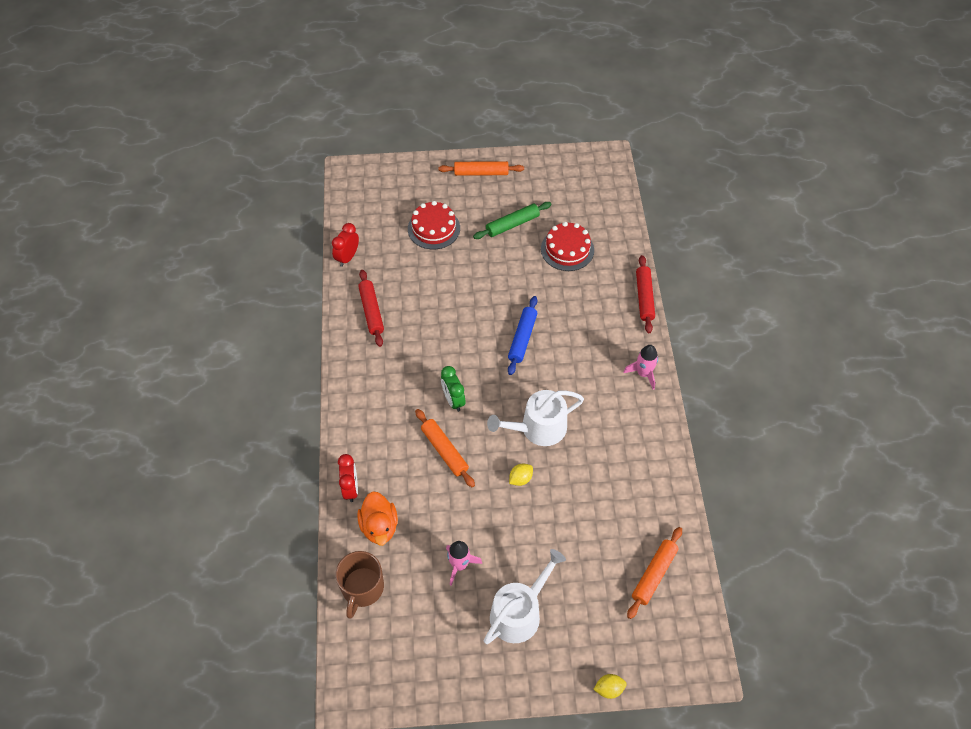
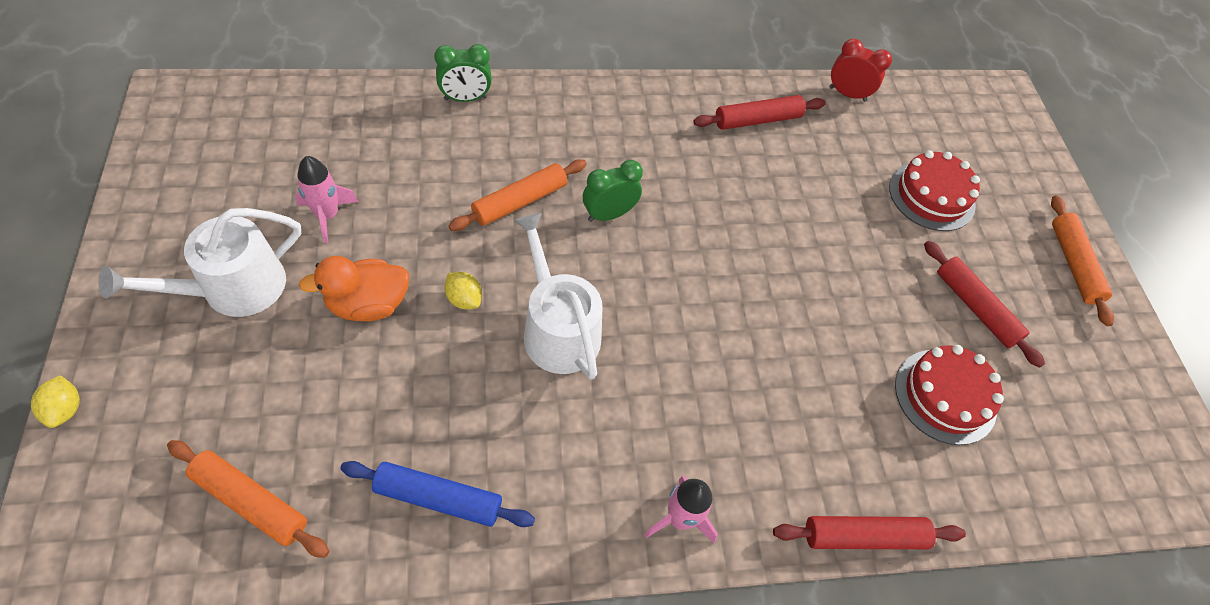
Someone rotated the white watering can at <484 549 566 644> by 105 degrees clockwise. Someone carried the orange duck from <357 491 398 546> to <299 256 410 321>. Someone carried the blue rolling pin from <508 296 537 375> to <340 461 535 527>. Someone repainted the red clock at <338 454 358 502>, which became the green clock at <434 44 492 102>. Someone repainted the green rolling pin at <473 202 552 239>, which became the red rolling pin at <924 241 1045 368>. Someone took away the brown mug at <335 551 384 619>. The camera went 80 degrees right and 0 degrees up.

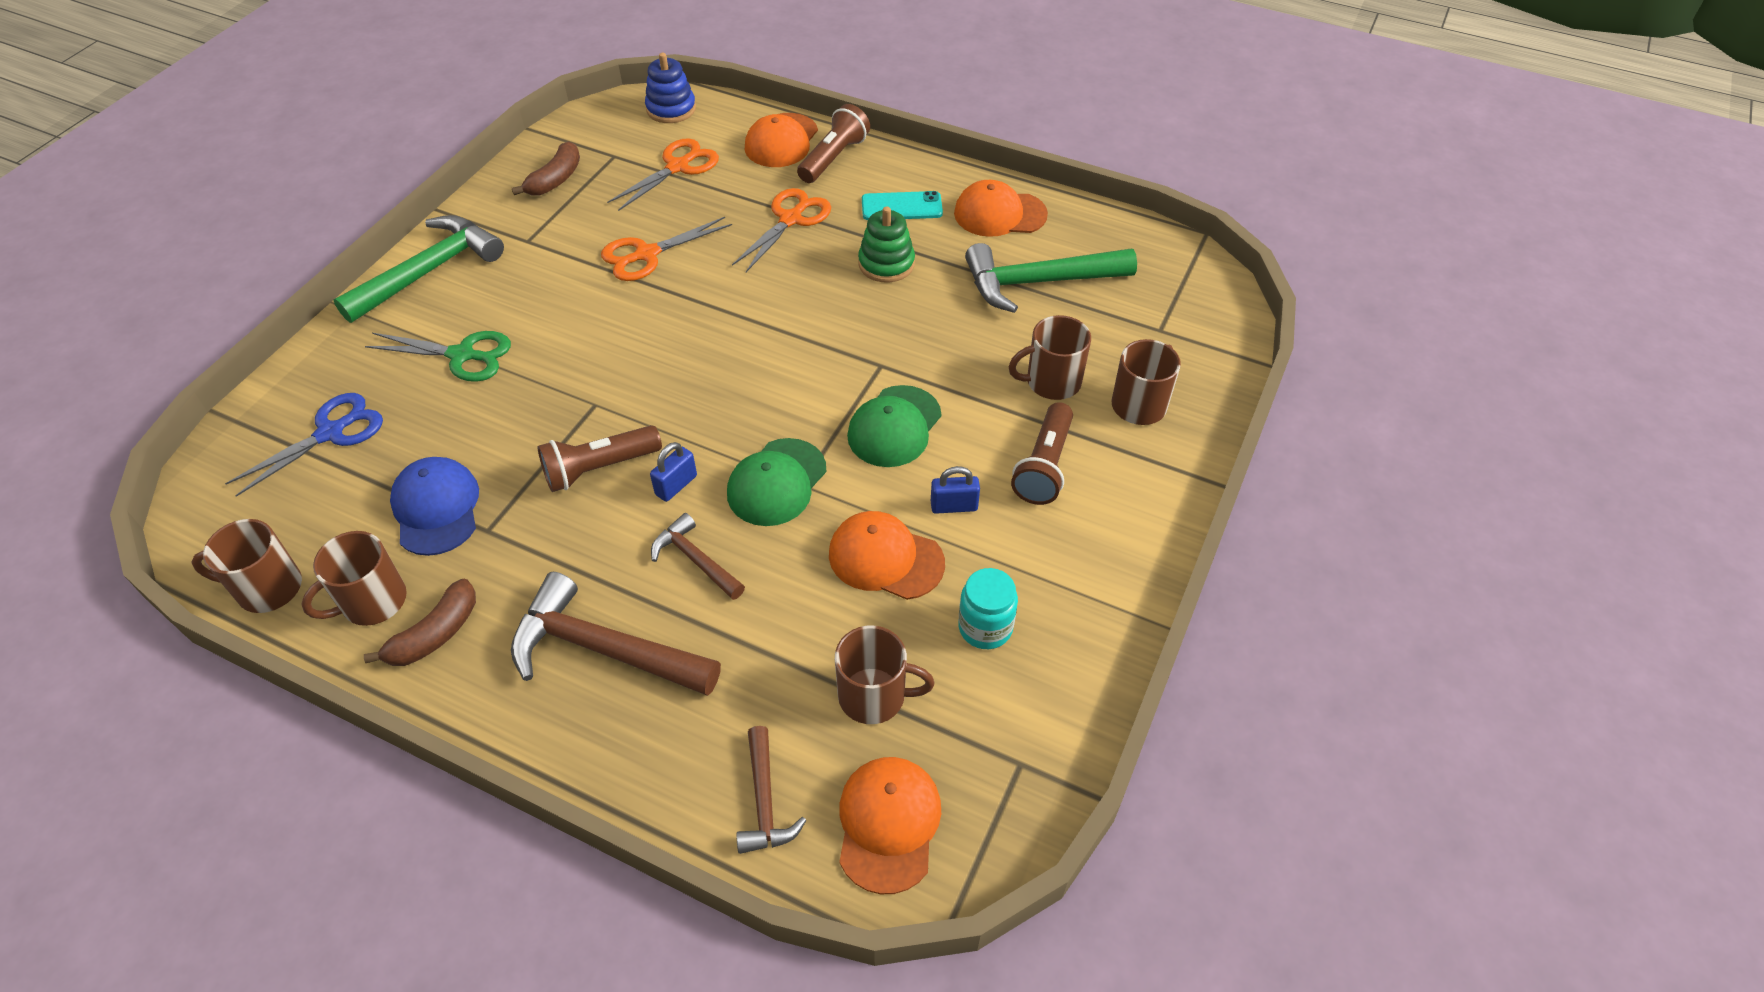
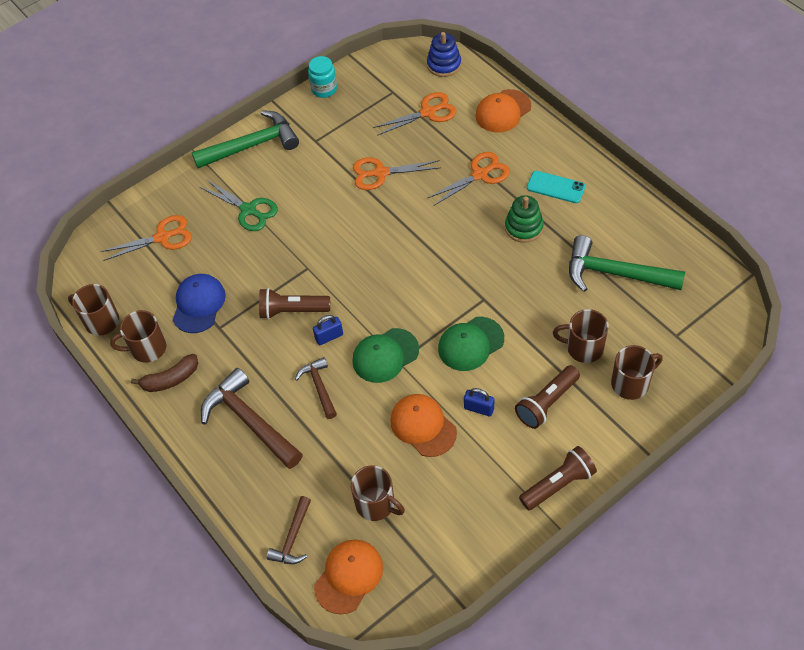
Someone repainted the blue scissors at <225 393 383 497>, which became the orange scissors at <101 215 192 261>. Someone carried the turquoise jar from <958 568 1018 649> to <308 56 337 98>. Someone carried the brown flashlight from <797 104 870 183> to <519 446 597 510>. Someone took away the brown banana at <512 141 580 196>. Someone took away the orange cap at <954 180 1048 237>. The camera went 30 degrees right and 5 degrees up.

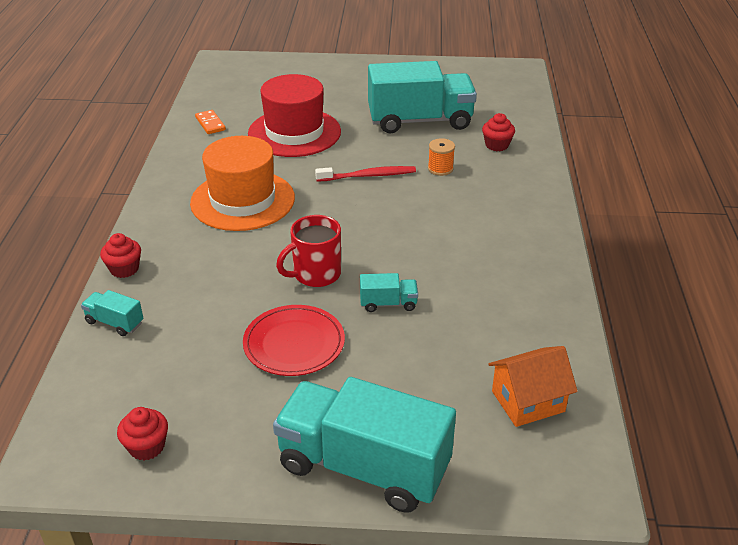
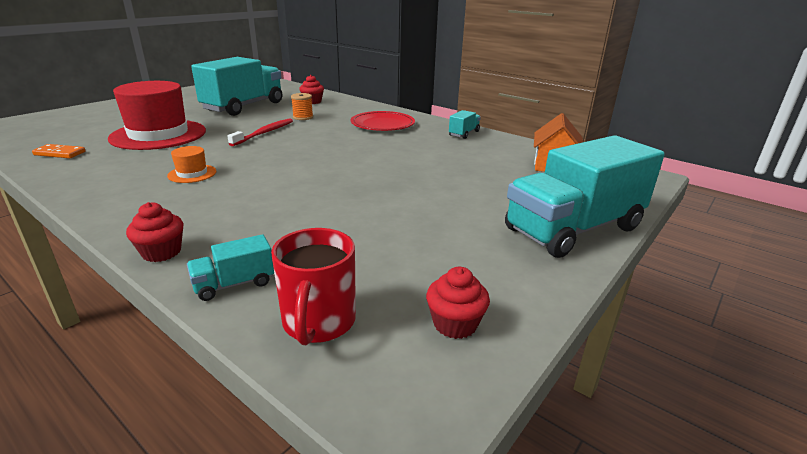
Someone scaled the orange hat at <190 136 295 231> by 0.42. Someone carried the red mug from <276 215 341 287> to <271 228 356 345>. Someone carried the red plate from <243 305 345 376> to <351 111 415 131>. Someone carried the turquoise truck from <360 273 418 312> to <449 110 481 139>. The camera went 55 degrees left and 10 degrees down.

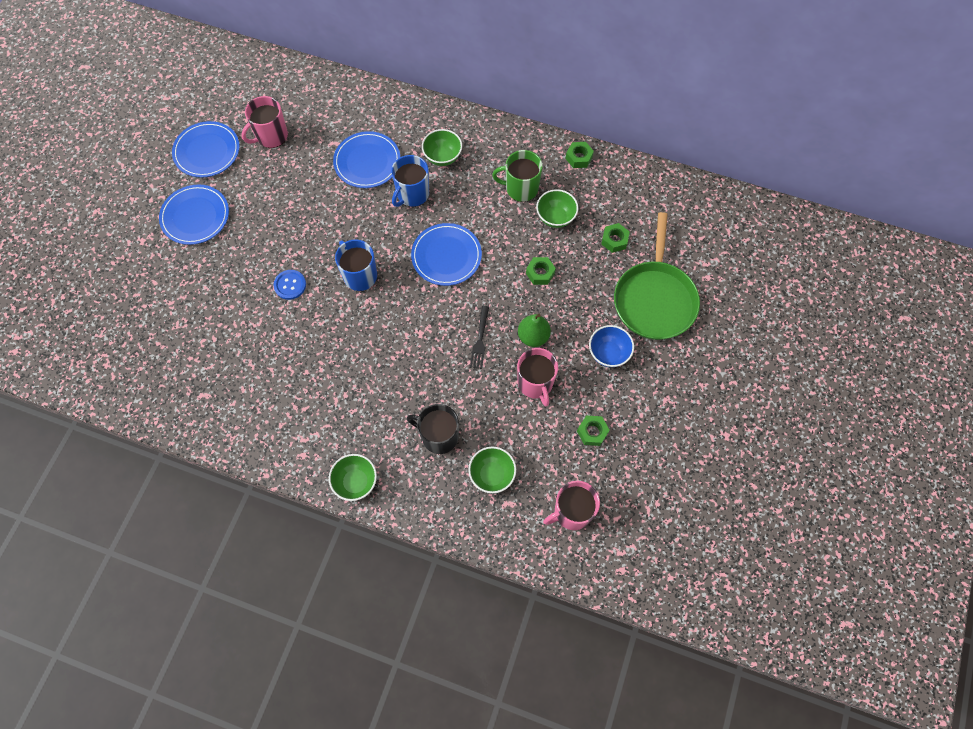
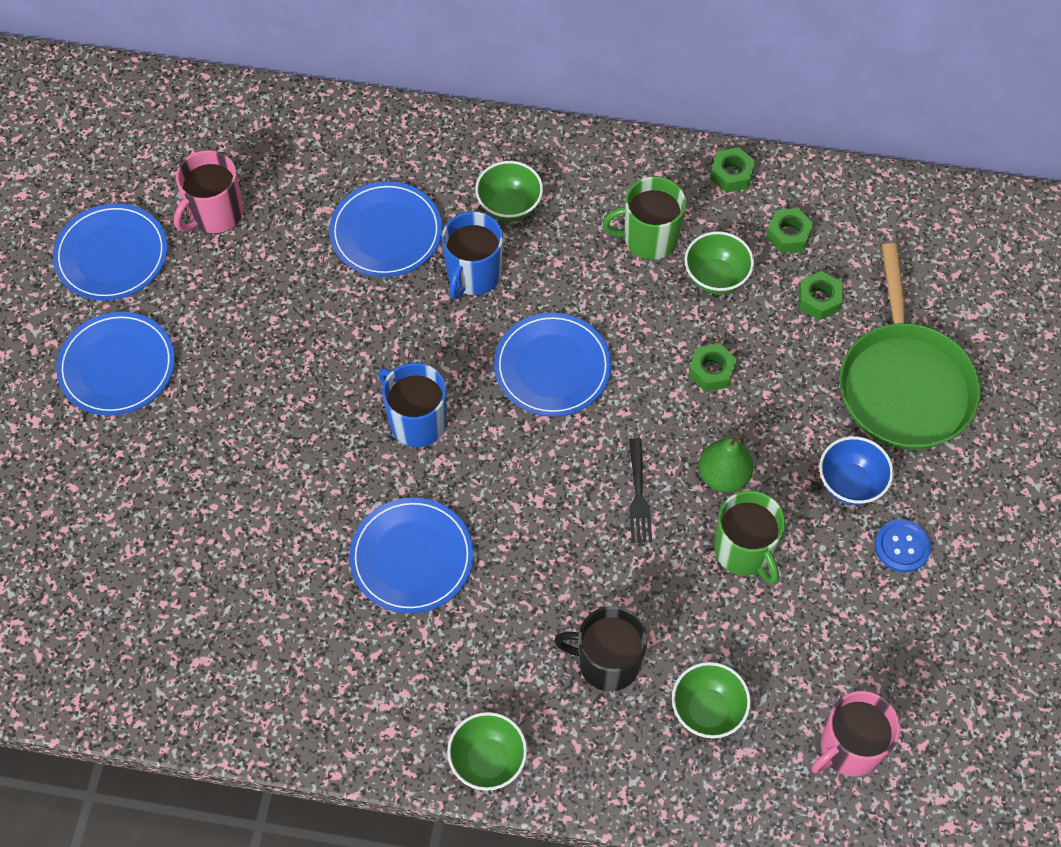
Someone put down the blue plate at <349 497 474 614>. Someone repainted the pink mug at <517 348 558 406>, which became the green mug at <714 490 785 584>. Someone carried the green nut from <577 415 610 446> to <766 208 814 253>. Someone carried the blue button from <274 270 306 300> to <875 519 931 572>. The camera went 10 degrees left and 5 degrees down.

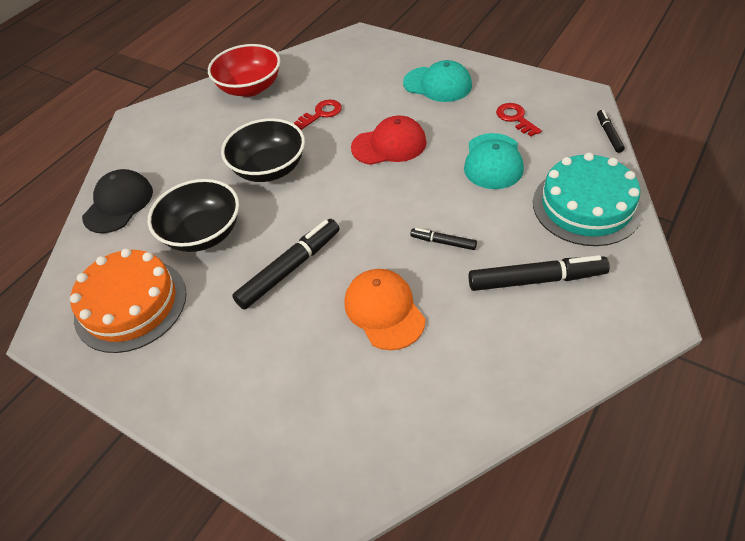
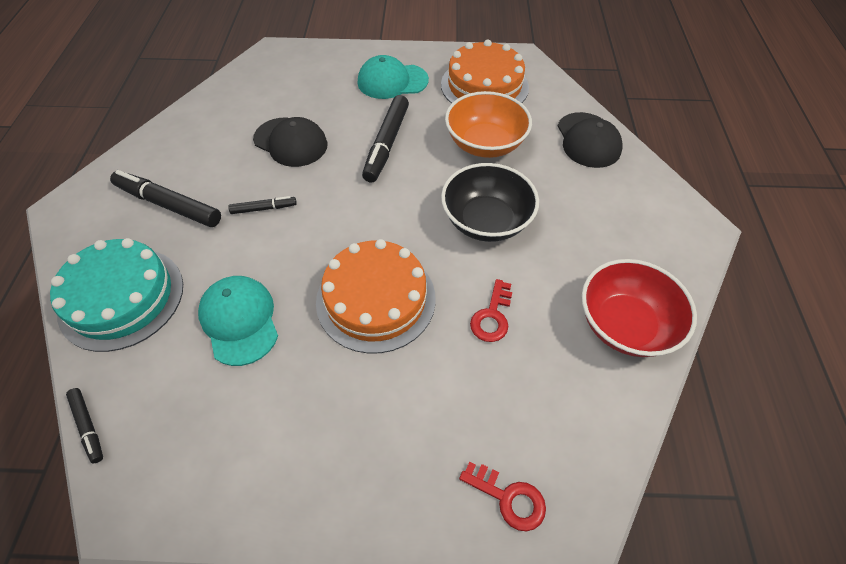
Someone rotated the black marker at <468 255 610 291> by 60 degrees clockwise. Someone repainted the orange cap at <344 269 425 350>, which became the black cap at <253 117 327 167>. Someone swapped the red cap at <351 116 426 165> for the orange cake at <316 239 436 354>. Someone carried the turquoise cap from <403 60 472 102> to <358 55 429 99>. Someone repainted the black bowl at <148 179 239 252>, which became the orange bowl at <445 91 532 158>. Someone carried the red key from <496 103 542 137> to <459 462 546 532>. The camera went 145 degrees right and 5 degrees up.

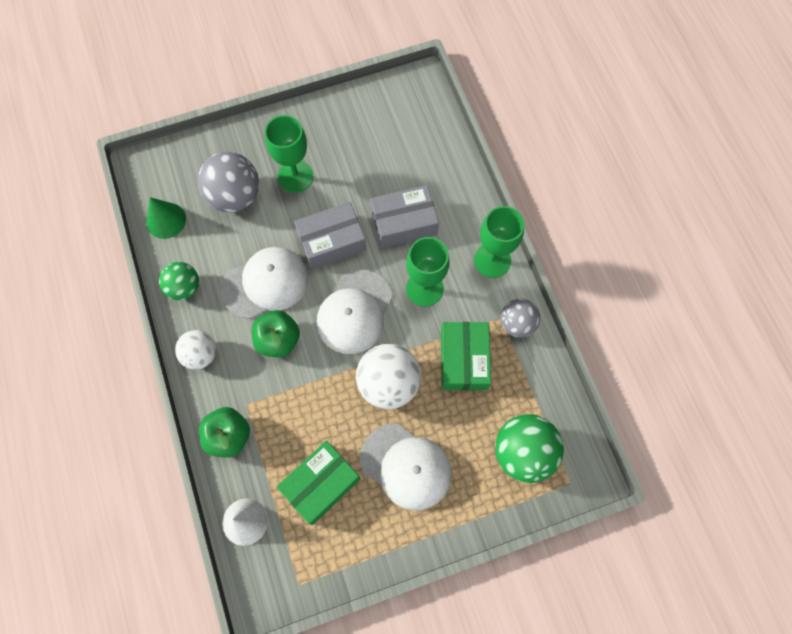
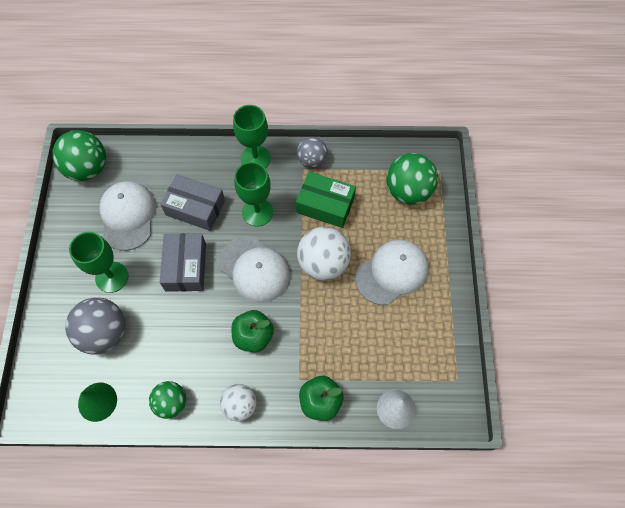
Someone put down the green ball at <52 130 106 181>. Someone carried the white cap from <221 247 309 319> to <99 181 156 251>. Someone rotated the grey box at <371 185 439 248> by 75 degrees counterclockwise. Someone took away the green box at <277 440 360 525>. The camera went 70 degrees left and 5 degrees down.

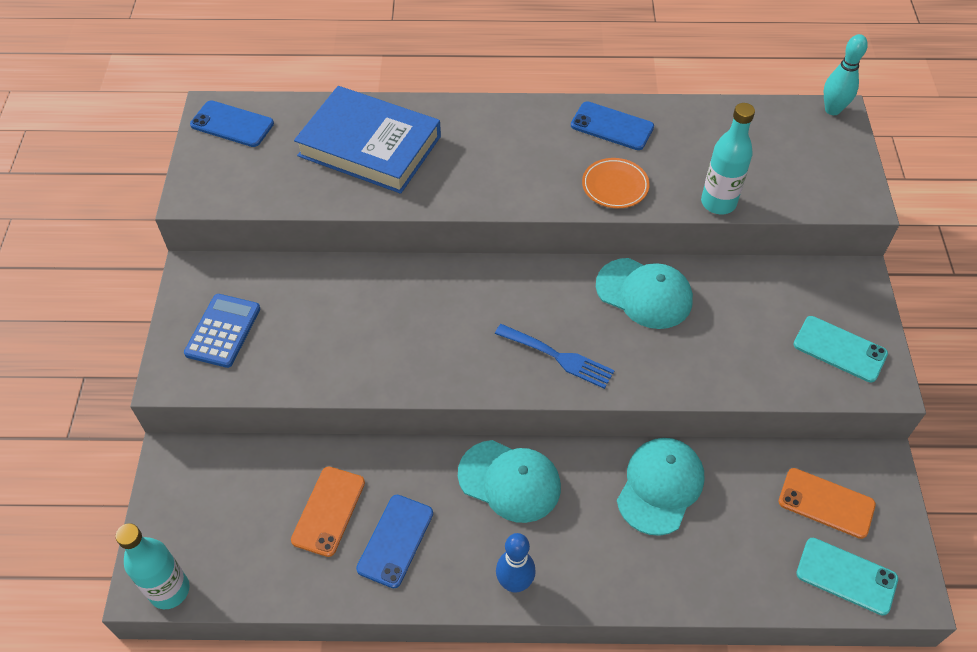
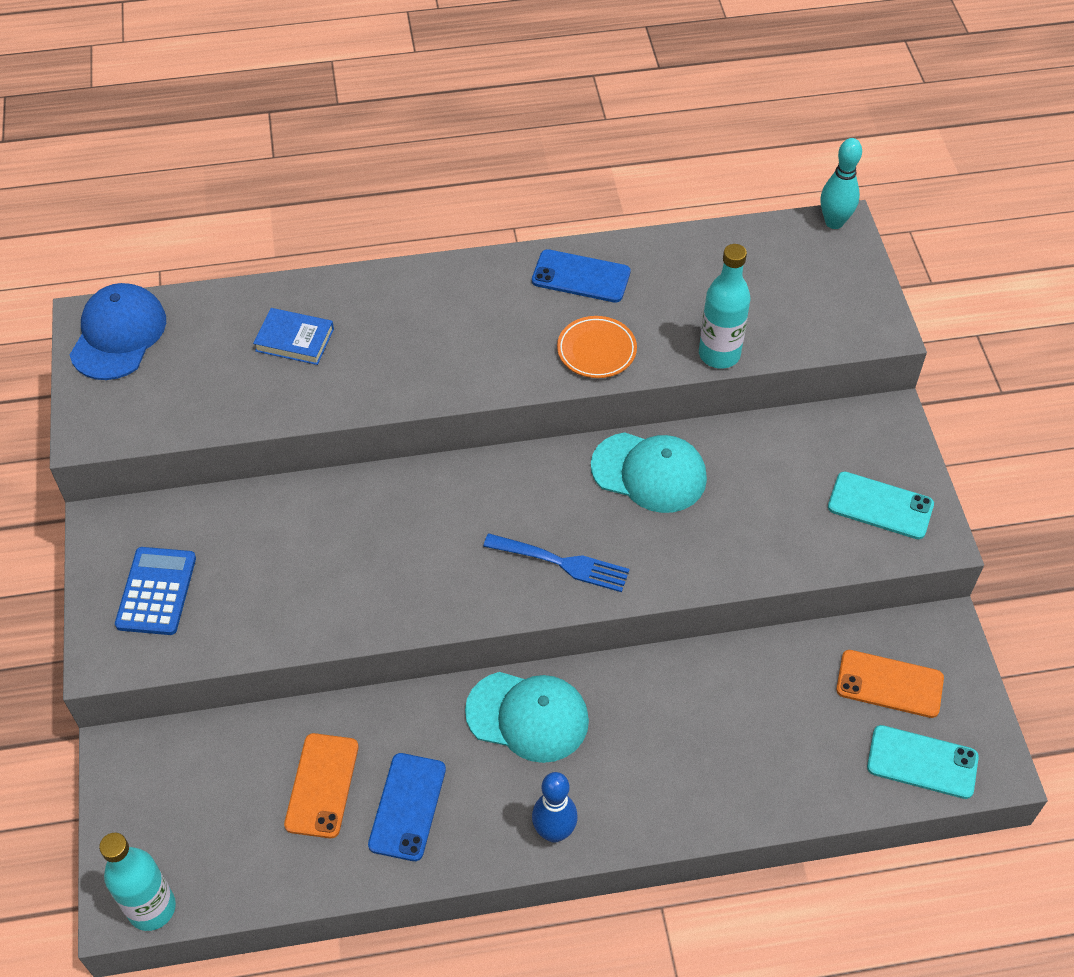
Someone swapped the blue phone at <190 100 274 147> for the blue cap at <70 283 166 380>. Someone scaled the blue book at <294 86 441 194> by 0.46. Someone took away the turquoise cap at <617 438 704 536>. The camera went 10 degrees left and 0 degrees up.

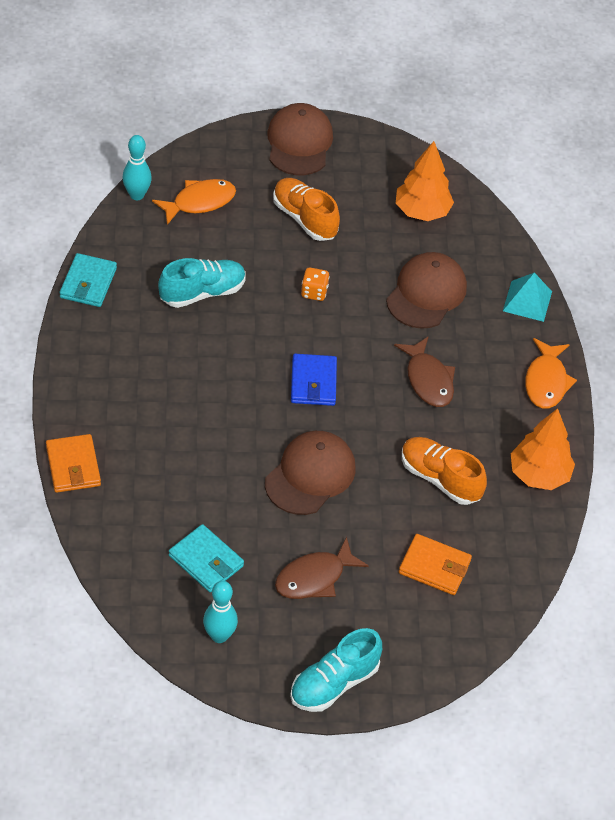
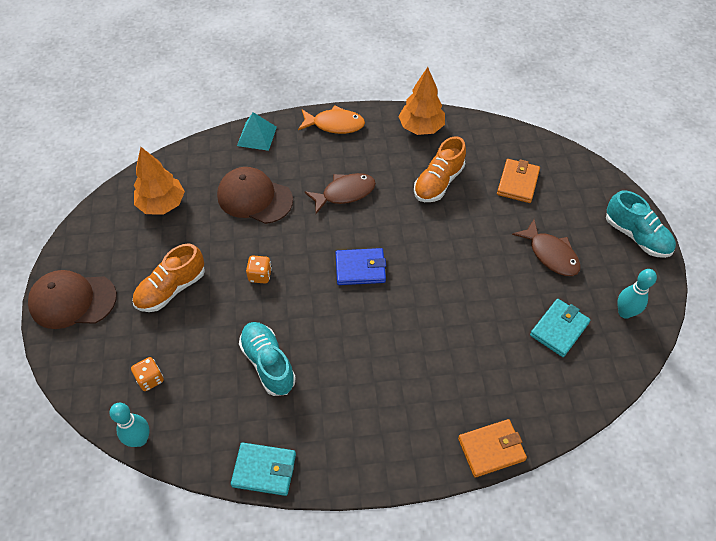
Someone swapped the orange fish at <152 179 236 225> for the orange dice at <131 357 164 391>. Someone took away the brown cap at <265 431 356 515>. The camera went 90 degrees left and 5 degrees up.

